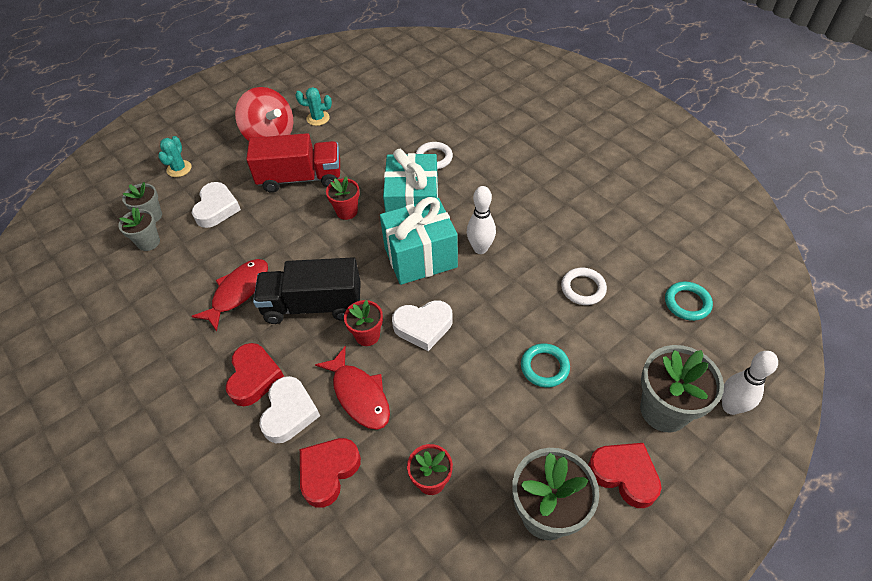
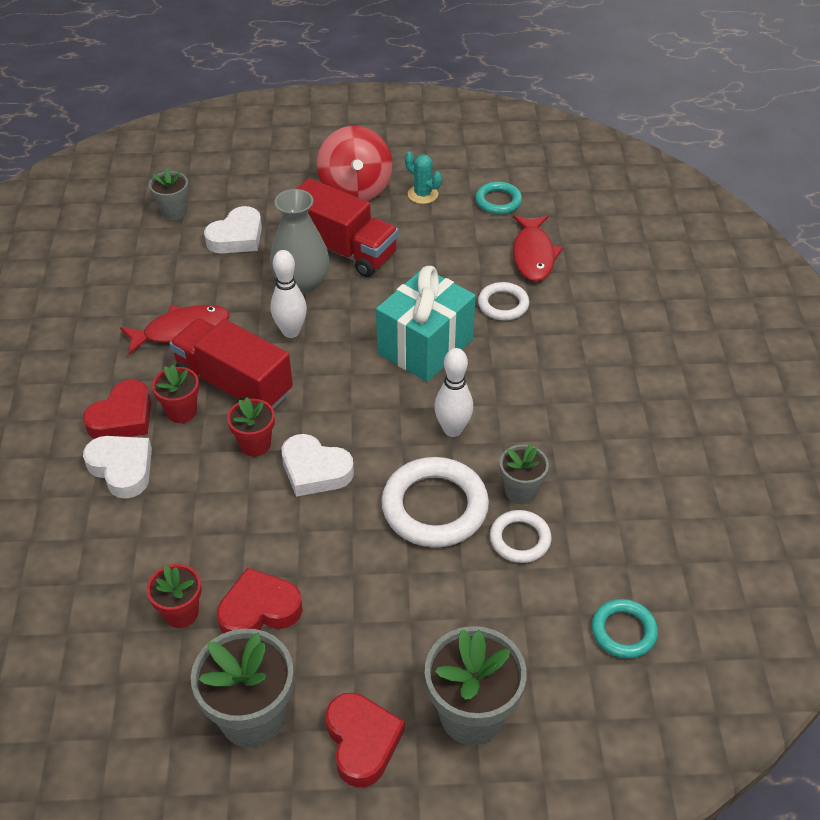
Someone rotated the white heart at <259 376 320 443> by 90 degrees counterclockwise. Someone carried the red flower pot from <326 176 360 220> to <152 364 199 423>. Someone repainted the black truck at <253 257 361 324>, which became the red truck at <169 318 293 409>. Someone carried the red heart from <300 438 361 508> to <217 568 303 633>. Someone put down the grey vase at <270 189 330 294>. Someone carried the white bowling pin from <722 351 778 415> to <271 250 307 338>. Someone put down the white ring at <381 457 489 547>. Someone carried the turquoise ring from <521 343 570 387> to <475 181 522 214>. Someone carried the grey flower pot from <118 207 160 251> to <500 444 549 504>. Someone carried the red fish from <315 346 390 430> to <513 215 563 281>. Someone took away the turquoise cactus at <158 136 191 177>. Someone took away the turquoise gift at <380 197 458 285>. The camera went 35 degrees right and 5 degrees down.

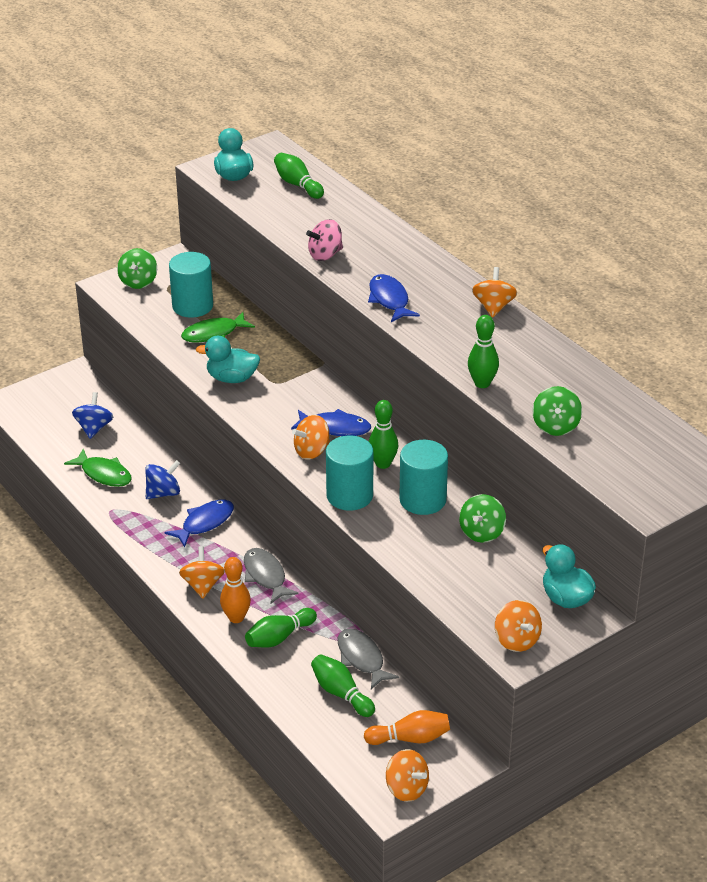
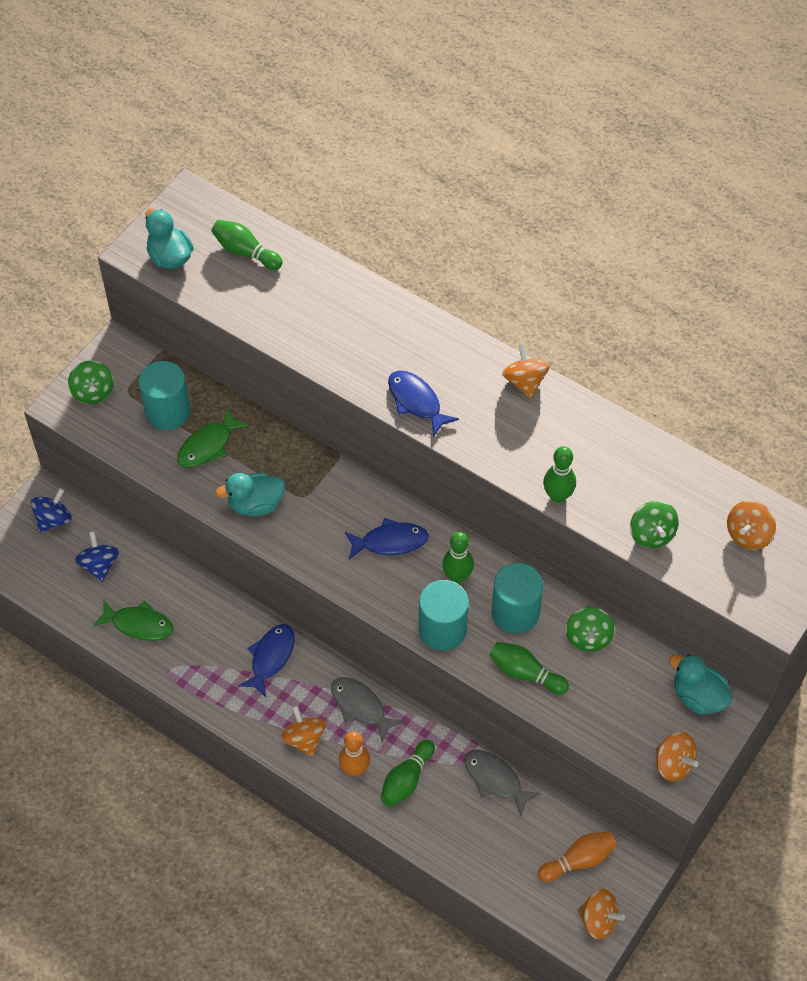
Someone carried the blue spinning top from <145 460 180 499> to <31 488 72 533>. Someone carried the green bowling pin from <311 654 375 717> to <489 642 569 695>. Someone carried the orange spinning top from <292 415 330 459> to <727 500 776 550>. Someone took away the pink spinning top at <306 219 343 261>. The camera went 20 degrees left and 20 degrees up.

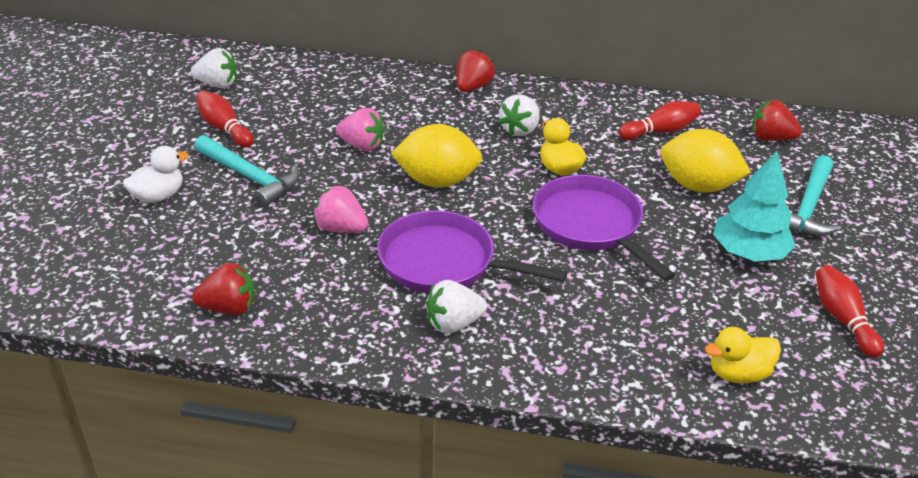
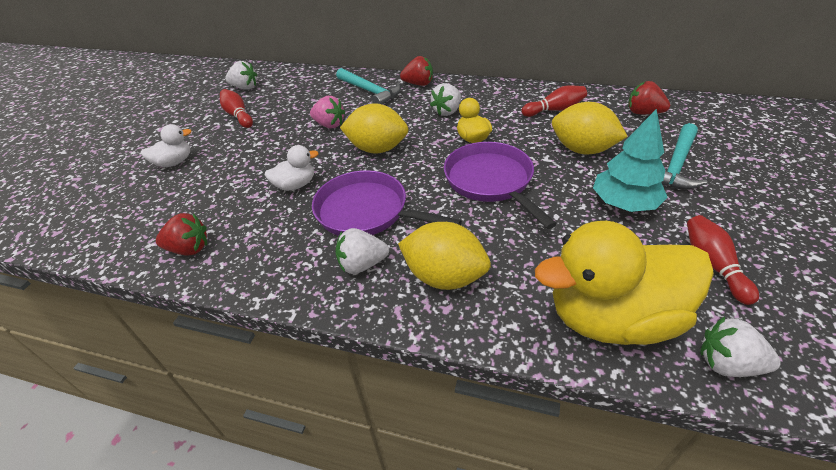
Someone swapped the pink strawberry at <313 185 368 233> for the white duck at <265 145 319 191>. Someone carried the turquoise hammer from <194 135 300 207> to <336 68 401 105>. Someone put down the yellow lemon at <398 222 491 290>. Someone rotated the red strawberry at <456 49 495 92> by 60 degrees clockwise. Someone scaled the yellow duck at <705 327 781 383> by 2.17. Someone put down the white strawberry at <700 317 781 377>. The camera went 10 degrees right and 5 degrees up.

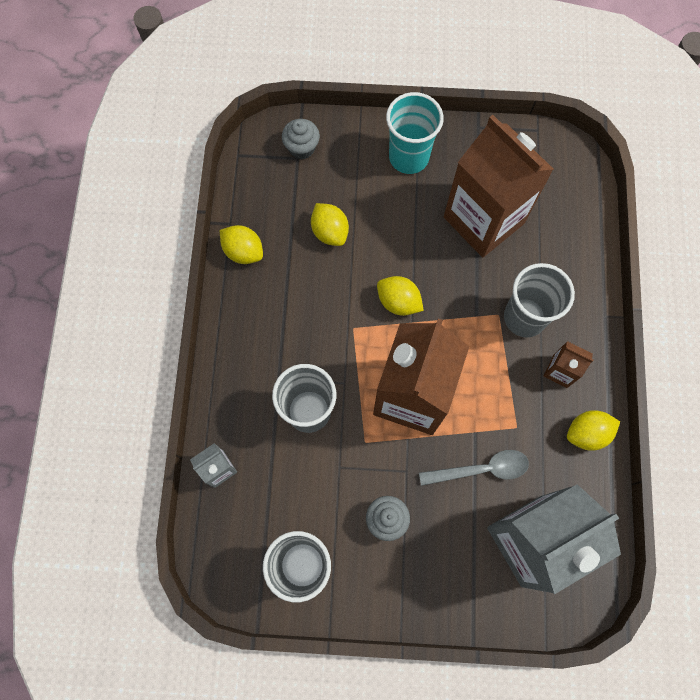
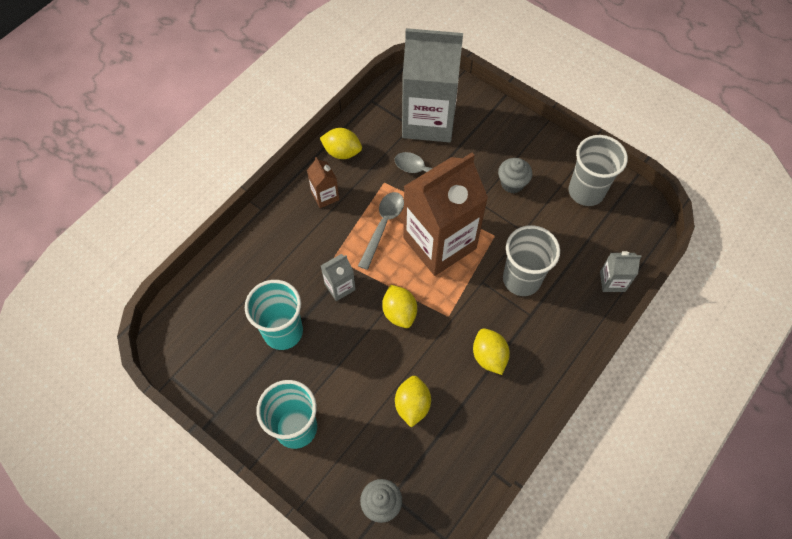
Someone swapped the brown carton at <444 115 554 257> for the turquoise cup at <245 280 303 350>. Someone put down the grey carton at <321 254 356 301>. Someone put down the grey spoon at <358 192 404 270>. Someone carried the yellow lemon from <220 225 263 264> to <473 328 510 375>. Someone took away the grey cup at <504 263 575 338>. The camera went 145 degrees left and 10 degrees down.

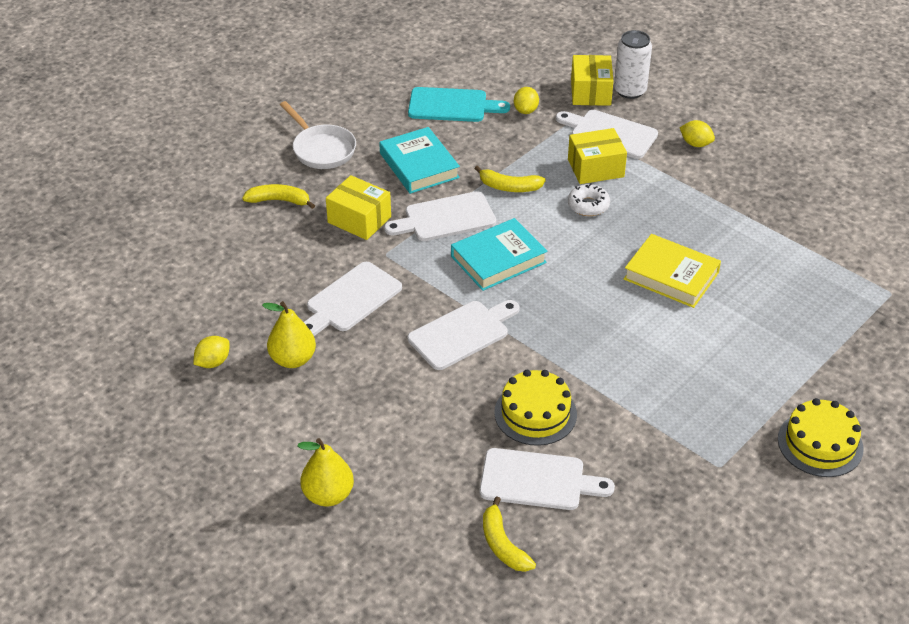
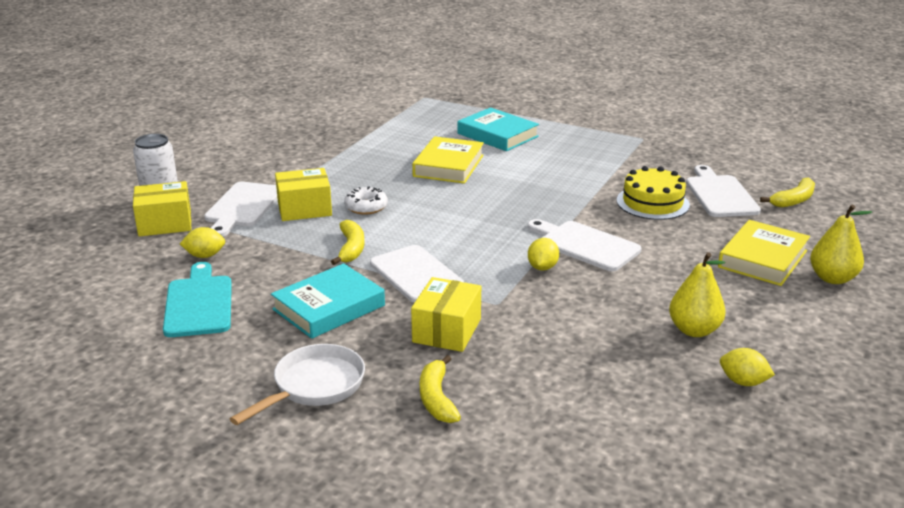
Someone rotated the yellow box at <568 128 627 184> by 75 degrees counterclockwise. Someone carried the turquoise book from <451 218 547 291> to <458 107 539 151>. Someone carried the yellow lemon from <679 120 715 147> to <528 238 559 270>. Someone put down the yellow book at <718 220 810 286>. Someone took away the white cutting board at <304 262 402 336>. Someone took away the yellow cake at <778 398 864 477>. The camera went 105 degrees left and 15 degrees down.

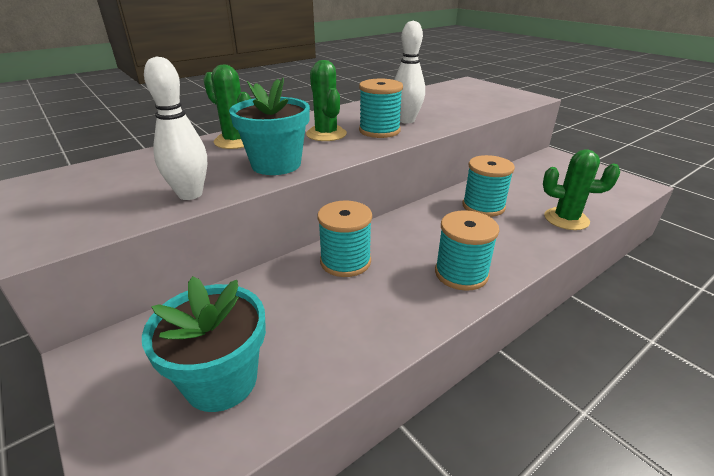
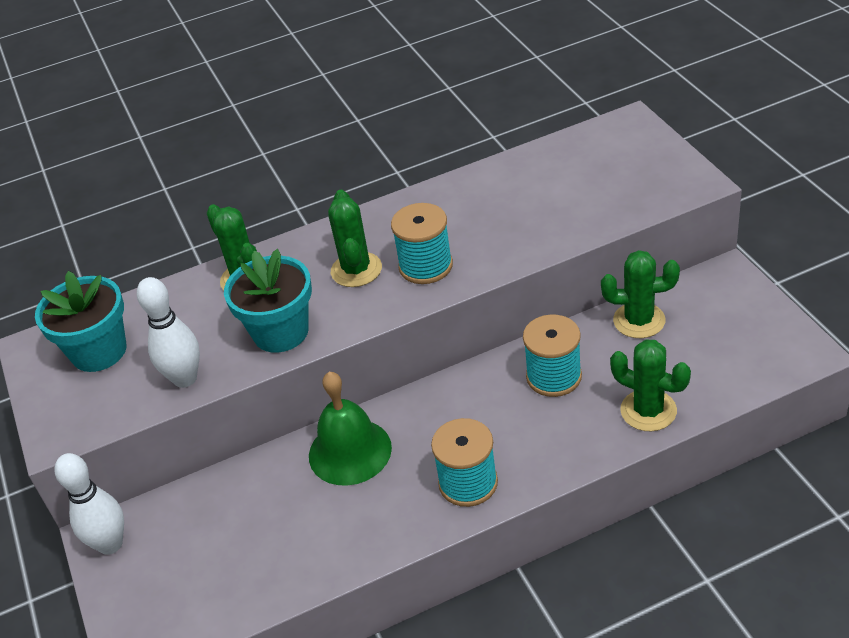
Someone carried the turquoise flower pot from <142 276 266 412> to <35 271 126 372>. Someone carried the white bowling pin from <394 21 425 124> to <54 453 124 555>. Someone swapped the turquoise spool at <317 201 372 277> for the green bell at <309 372 392 486>. Someone put down the green cactus at <601 250 680 338>. The camera went 20 degrees right and 10 degrees up.

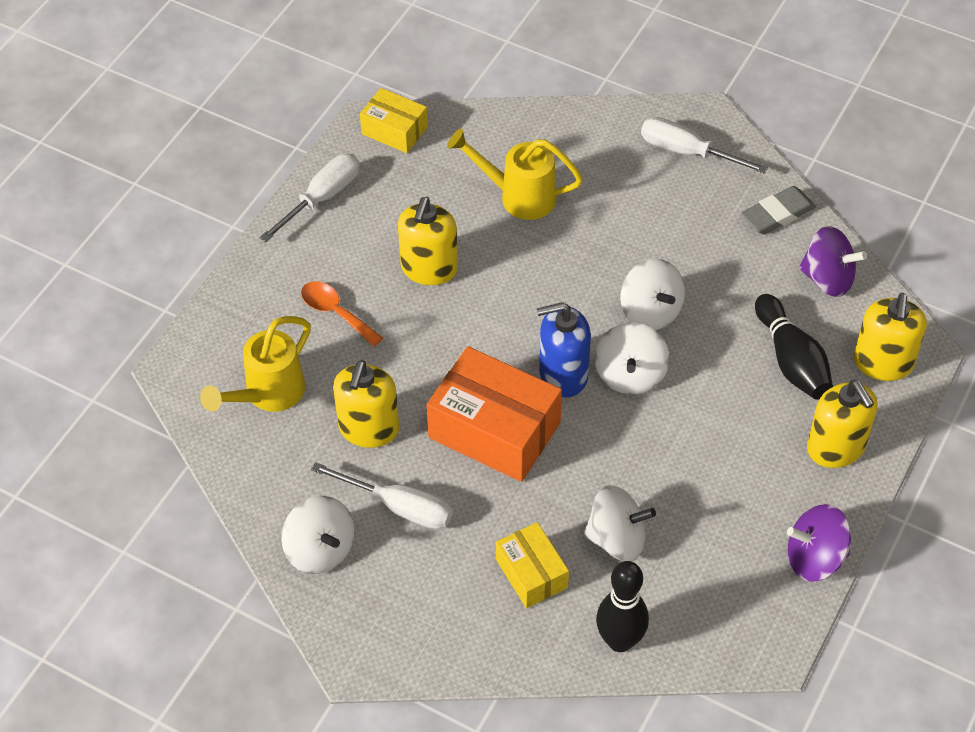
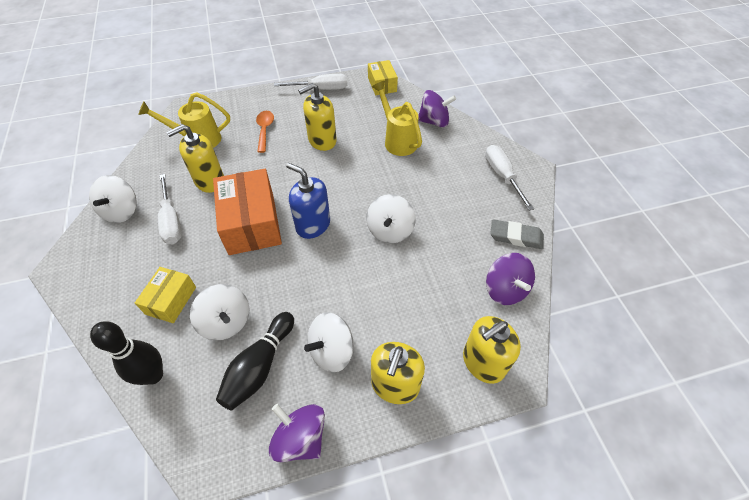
Someone carried the black bowling pin from <755 294 833 400> to <216 312 294 410>. Someone carried the white spinning top from <595 322 669 394> to <304 312 354 372>. Someone put down the purple spinning top at <418 90 456 128>. The camera went 45 degrees right and 0 degrees up.

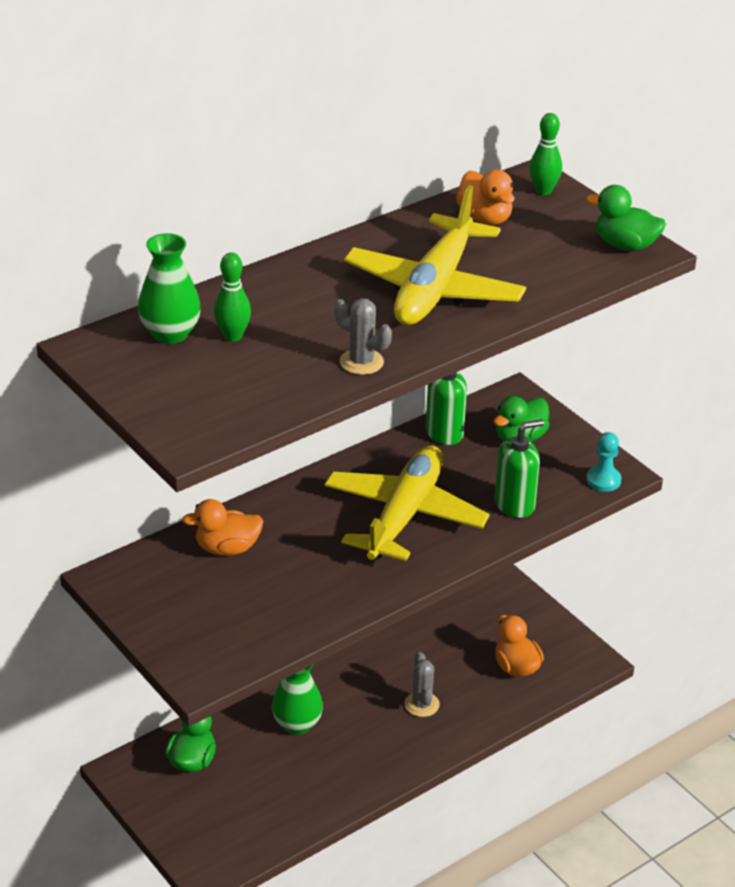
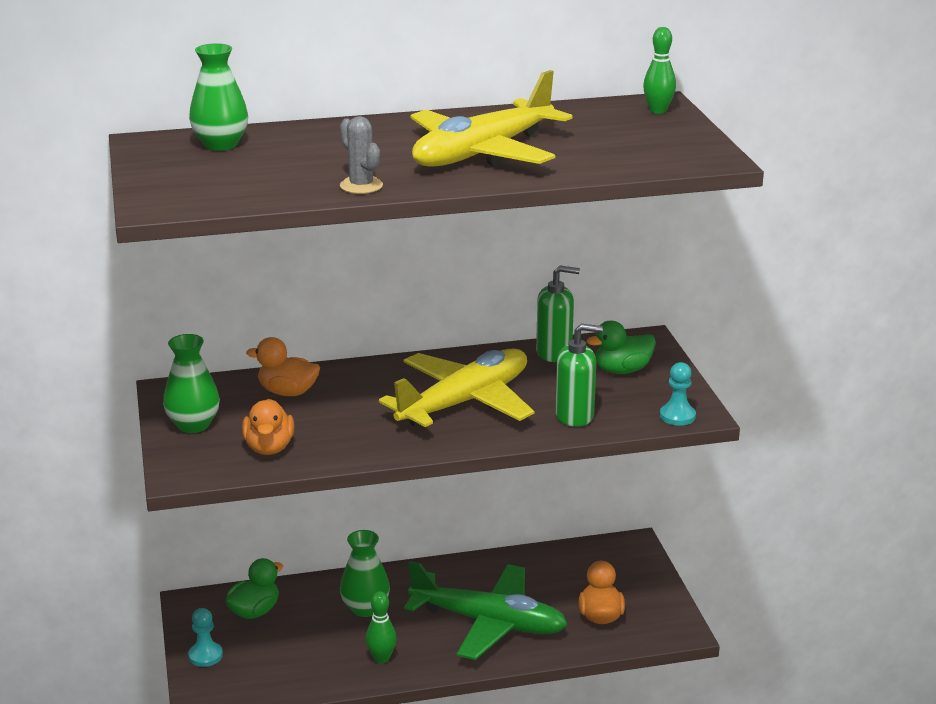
Someone put down the green vase at <163 334 220 433>. Someone put down the turquoise pawn at <188 608 223 667>. Someone carried the orange duck from <456 170 515 225> to <242 399 294 455>. Someone carried the green bowling pin from <214 253 251 342> to <366 591 397 663>. Someone swapped the grey cactus at <404 652 440 717> for the green plane at <404 561 568 660>. Someone took away the green duck at <586 185 666 251>. The camera went 25 degrees right and 10 degrees down.

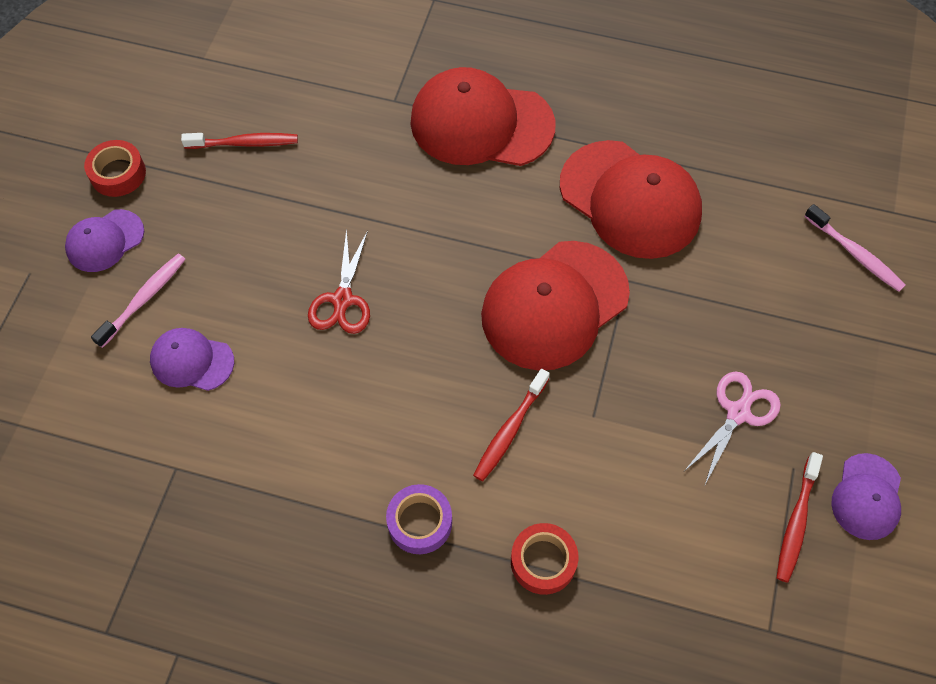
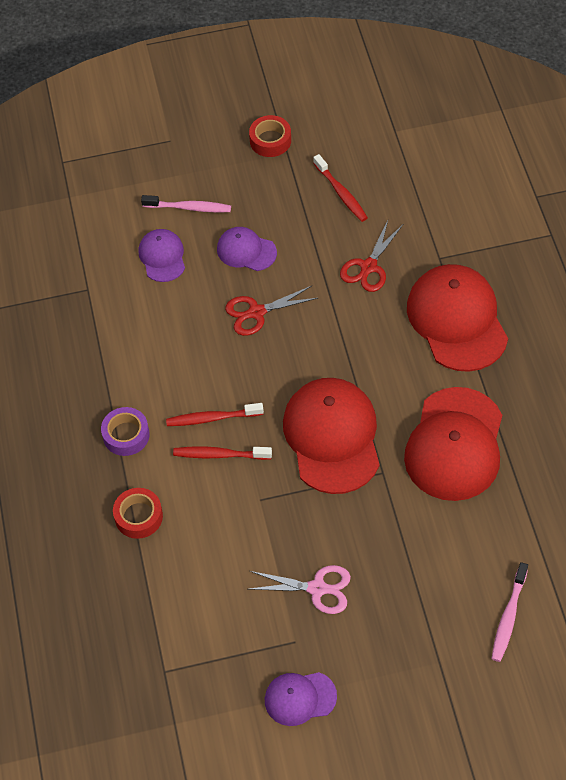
Someone carried the red toothbrush from <777 452 823 582> to <166 403 264 426>. Someone carried the purple cap from <65 209 144 272> to <217 227 277 271>. Someone rotated the red cap at <481 241 630 371> by 60 degrees clockwise. Someone put down the red scissors at <340 220 403 292>. The camera went 65 degrees right and 5 degrees down.

